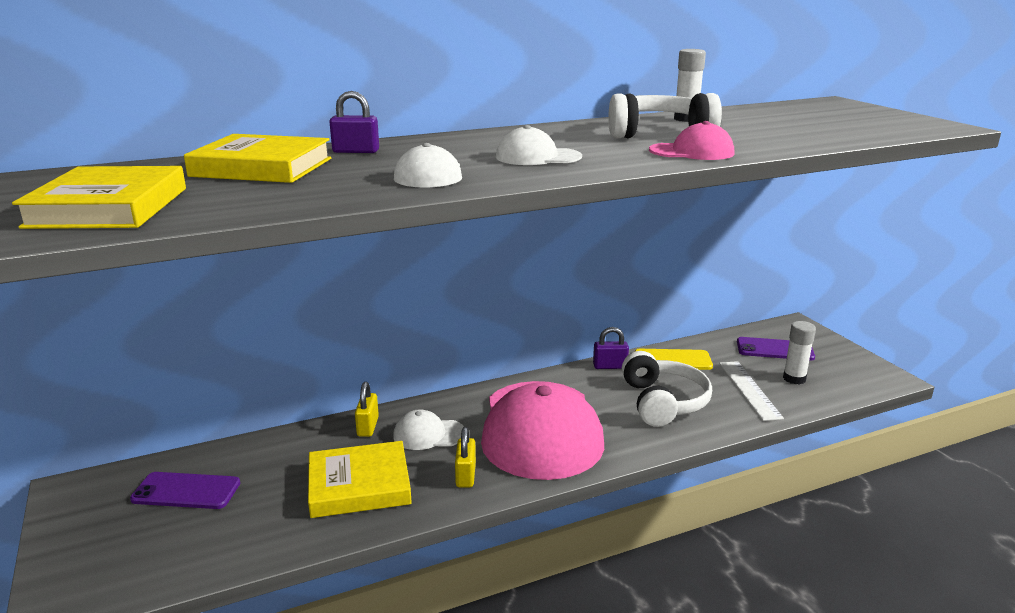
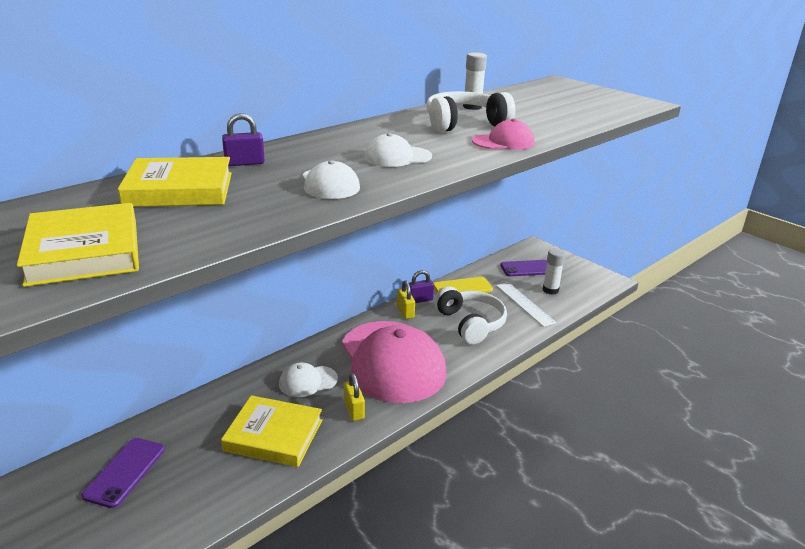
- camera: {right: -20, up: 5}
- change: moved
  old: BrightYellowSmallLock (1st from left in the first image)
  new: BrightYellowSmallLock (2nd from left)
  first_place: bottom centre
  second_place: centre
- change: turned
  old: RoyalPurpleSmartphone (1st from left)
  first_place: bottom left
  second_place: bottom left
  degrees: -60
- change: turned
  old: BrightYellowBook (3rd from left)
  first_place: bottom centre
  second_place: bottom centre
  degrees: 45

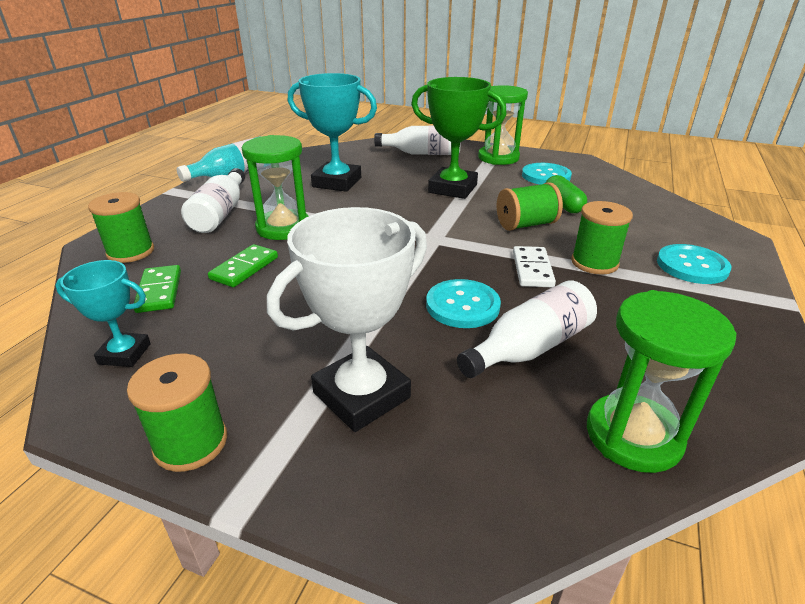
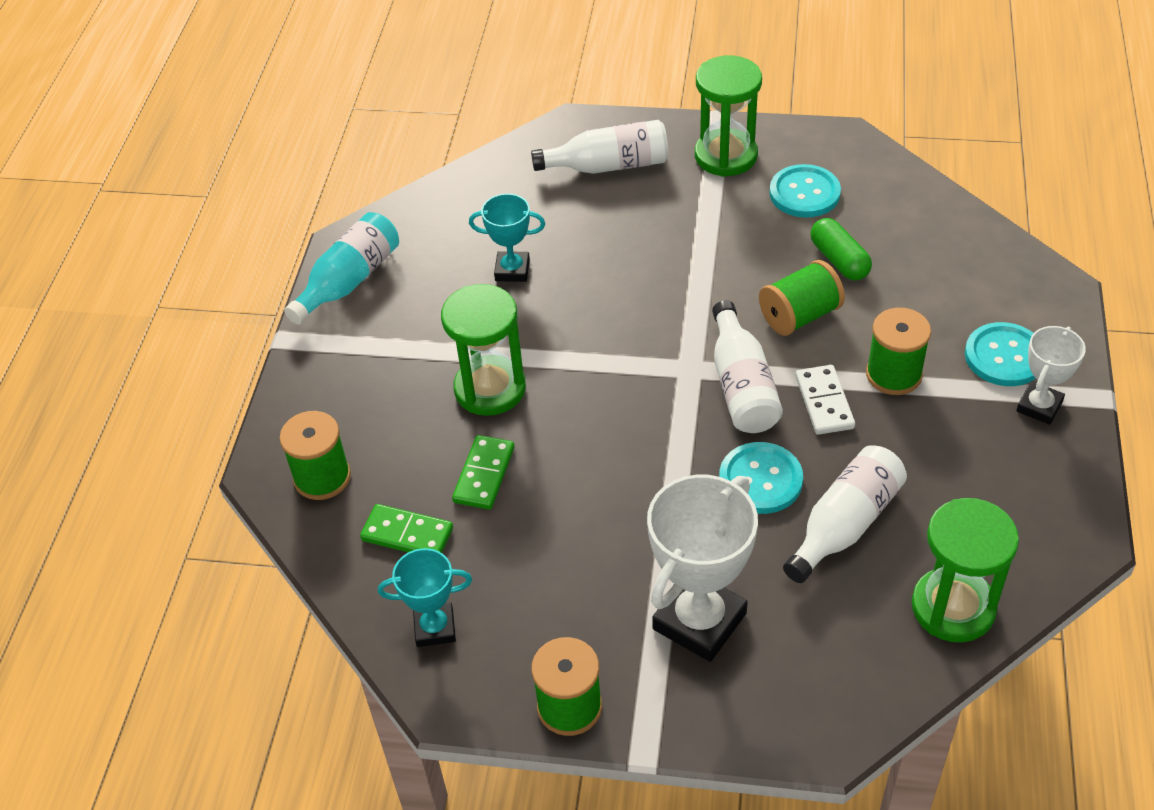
- camera: {right: -10, up: 15}
- change: removed
  old: LeafGreenAwardCup
  first_place: top centre
- change: added
  new: WhiteAwardCup (2nd from left)
  second_place: middle right
- change: moved
  old: WhiteFlask (1st from left in the first image)
  new: WhiteFlask (2nd from left)
  first_place: top left
  second_place: centre
- change: turned
  old: LeafGreenDominoTile (1st from left)
  first_place: middle left
  second_place: centre
  degrees: -45
- change: resized
  old: AquaAwardCup (2nd from left)
  first_place: top centre
  second_place: top centre
  factor: 0.57

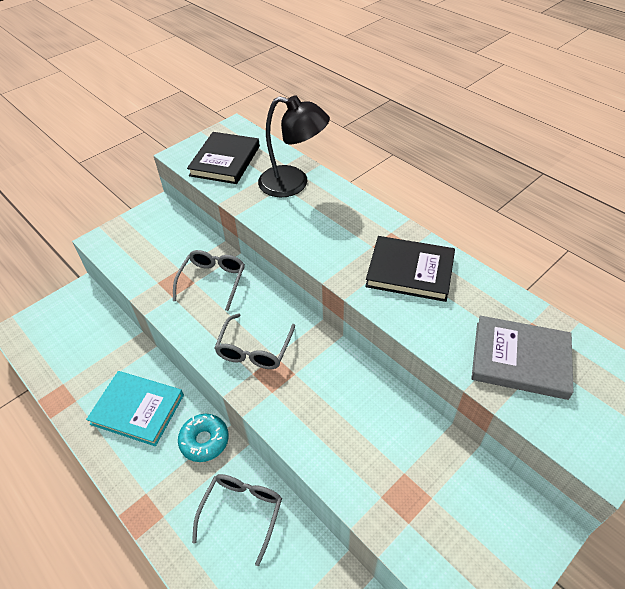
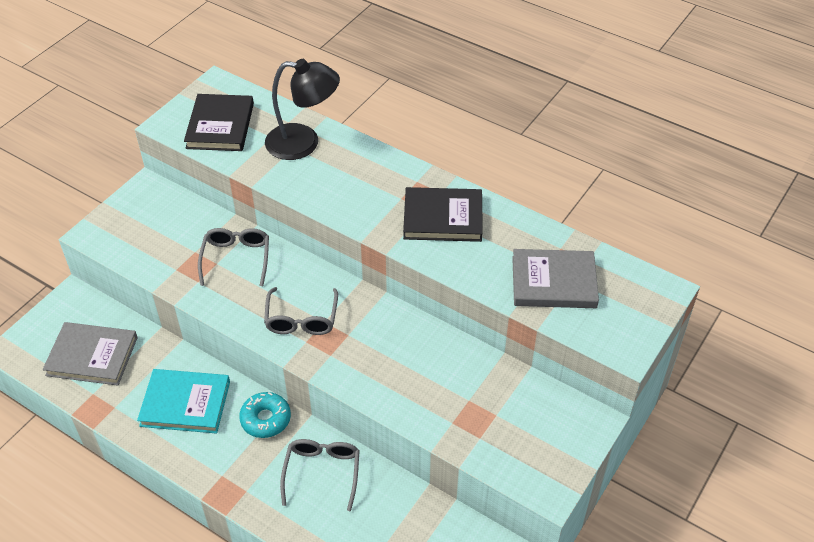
- camera: {right: -15, up: 0}
- change: added
  new: AshGreyBook (1st from left)
  second_place: middle left

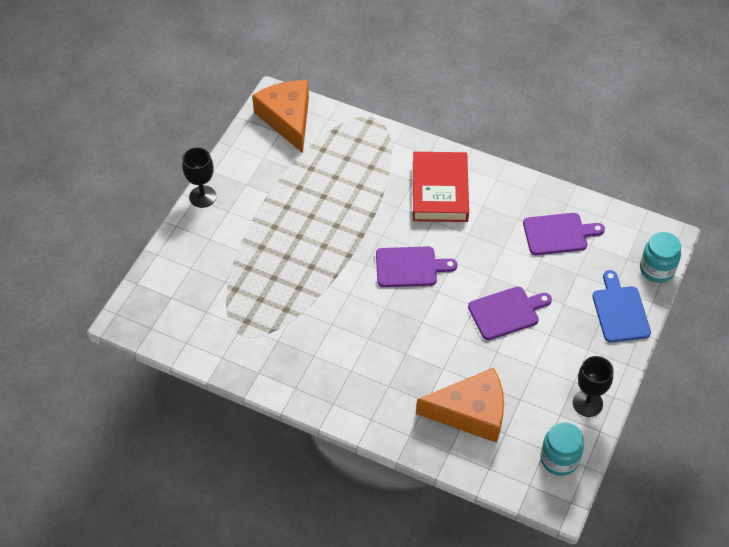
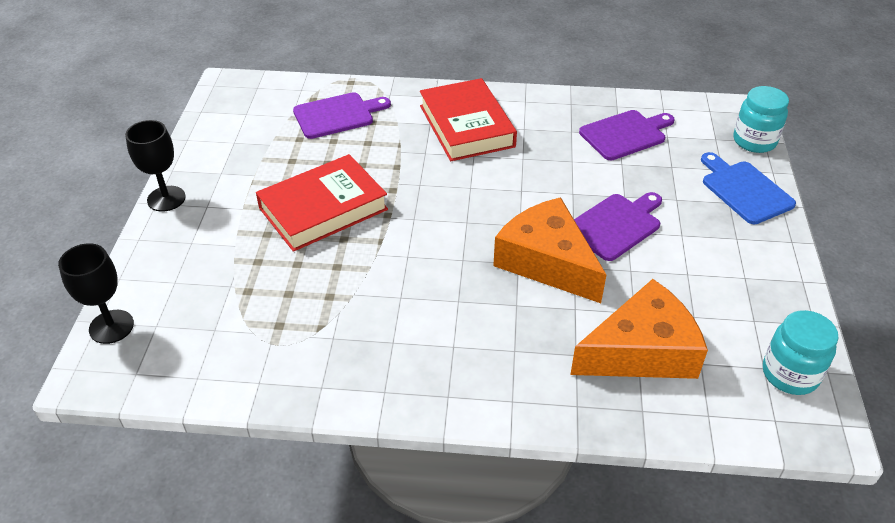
- camera: {right: -20, up: -10}
- change: added
  new: ScarletBook (1st from left)
  second_place: centre
- change: moved
  old: OrangePieceOfCheese (1st from left)
  first_place: top centre
  second_place: centre
- change: moved
  old: RoyalPurpleChoppingBoard (1st from left)
  first_place: centre
  second_place: top centre
- change: moved
  old: BlackChalice (2nd from left in the first image)
  new: BlackChalice (1st from left)
  first_place: bottom right
  second_place: middle left

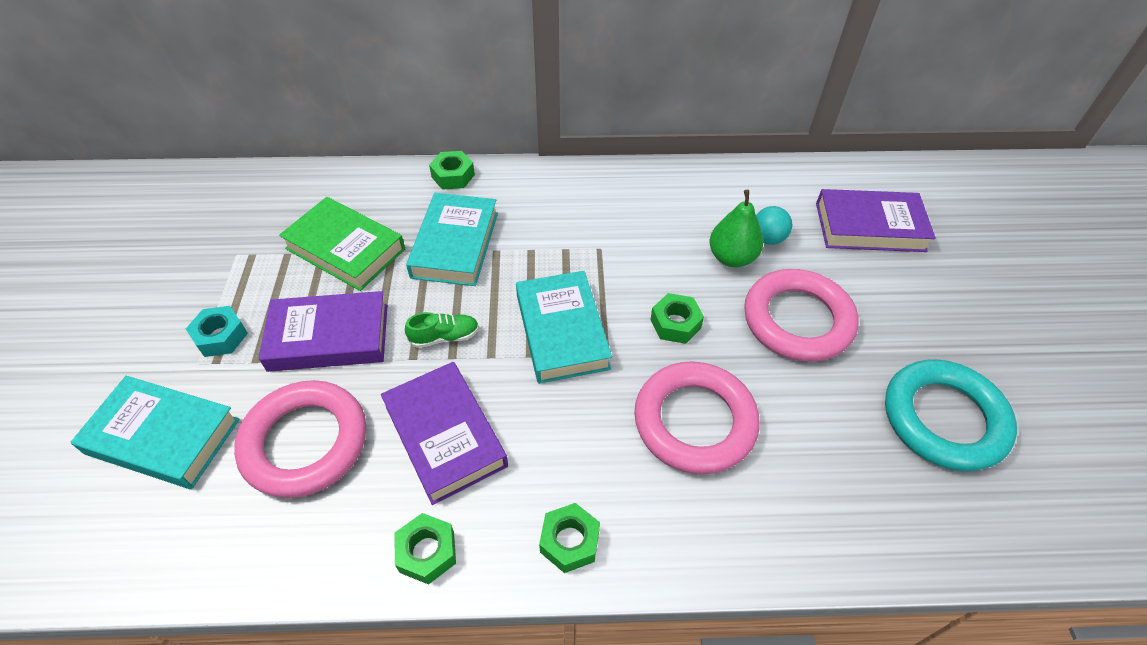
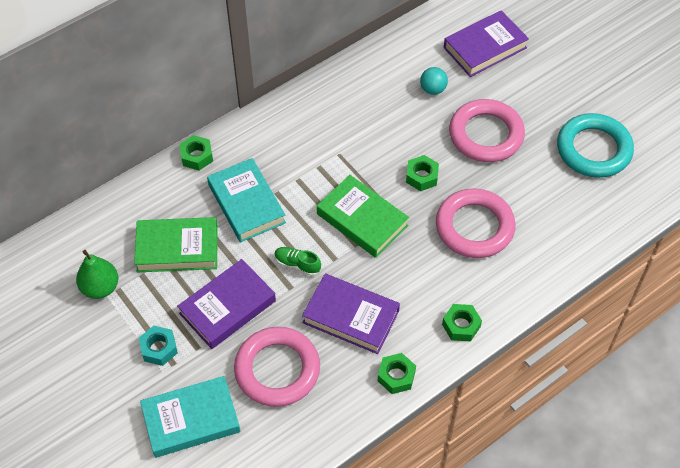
- camera: {right: -35, up: 5}
- change: moved
  old: LeafGreenPearFruit
  first_place: centre
  second_place: middle left
- change: recoloured
  old: AquaBook (3rd from left)
  new: LeafGreenBook (2nd from left)
  first_place: centre
  second_place: centre
- change: turned
  old: LeafGreenSneaker
  first_place: centre
  second_place: centre
  degrees: -105

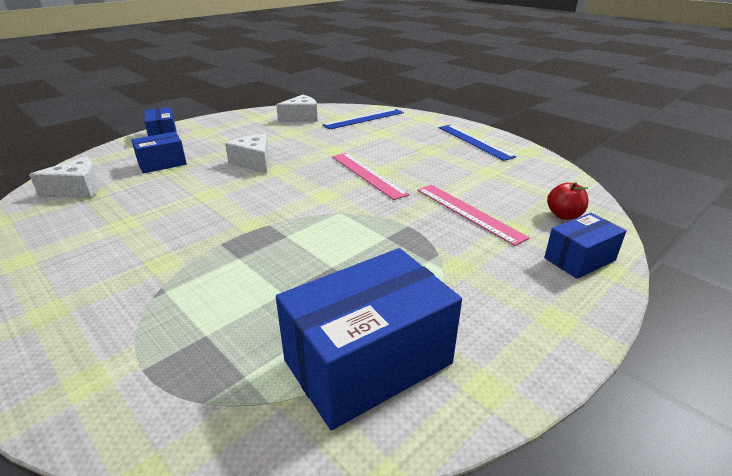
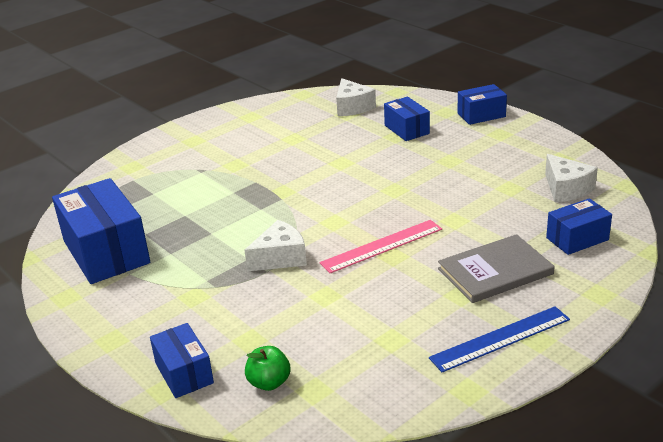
- camera: {right: 95, up: 0}
- change: removed
  old: RosyRuler (2nd from left)
  first_place: centre
- change: added
  new: AshGreyBook
  second_place: middle right
- change: moved
  old: WhitePieceOfCheese (2nd from left in the first image)
  new: WhitePieceOfCheese (1st from left)
  first_place: top centre
  second_place: centre
- change: replaced
  old: CobaltRuler (1st from left)
  new: CobaltBox (5th from left)
  first_place: top centre
  second_place: middle right
- change: recoloured
  old: ScarletAppleFruit
  new: LeafGreenAppleFruit
  first_place: middle right
  second_place: bottom centre

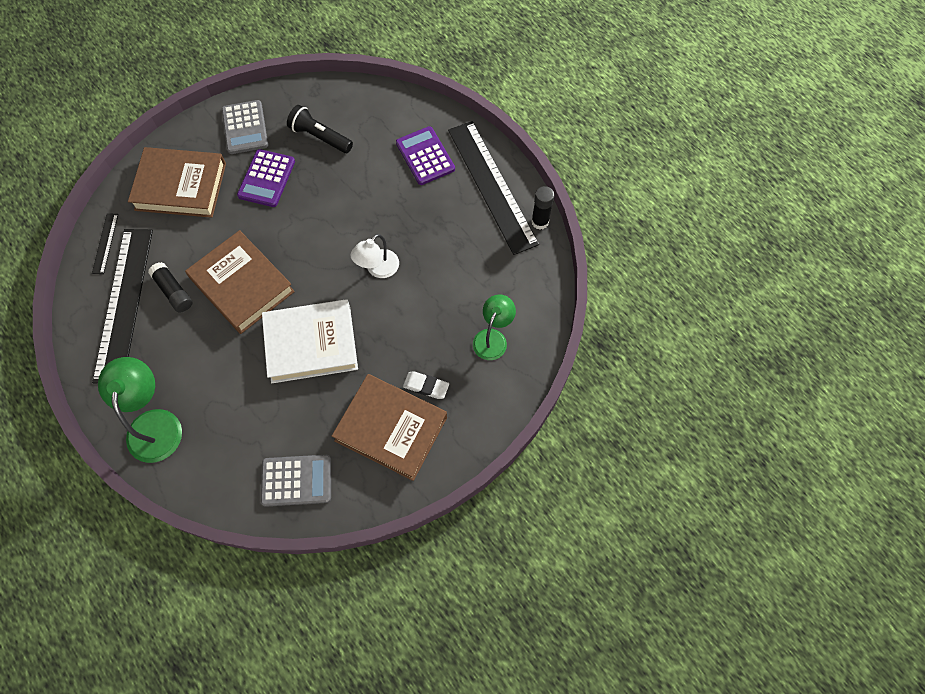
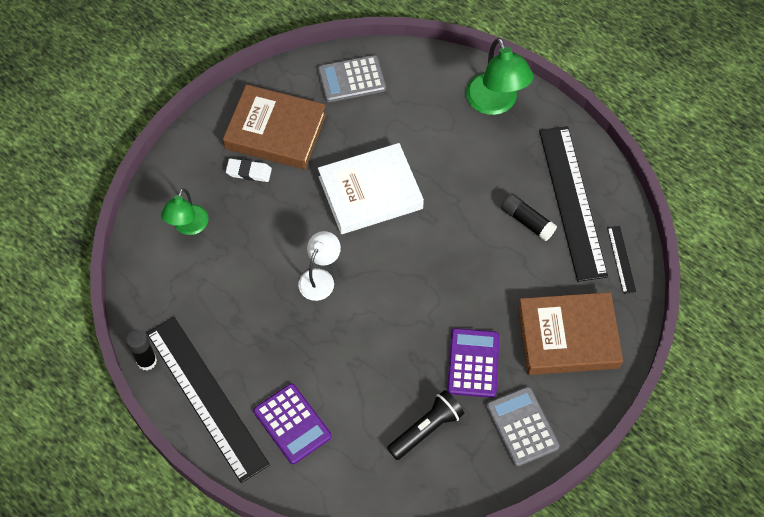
- camera: {right: 170, up: -5}
- change: removed
  old: BrownBook (2nd from left)
  first_place: middle left
- change: turned
  old: BlackPocketTorch
  first_place: top centre
  second_place: bottom centre
  degrees: -60

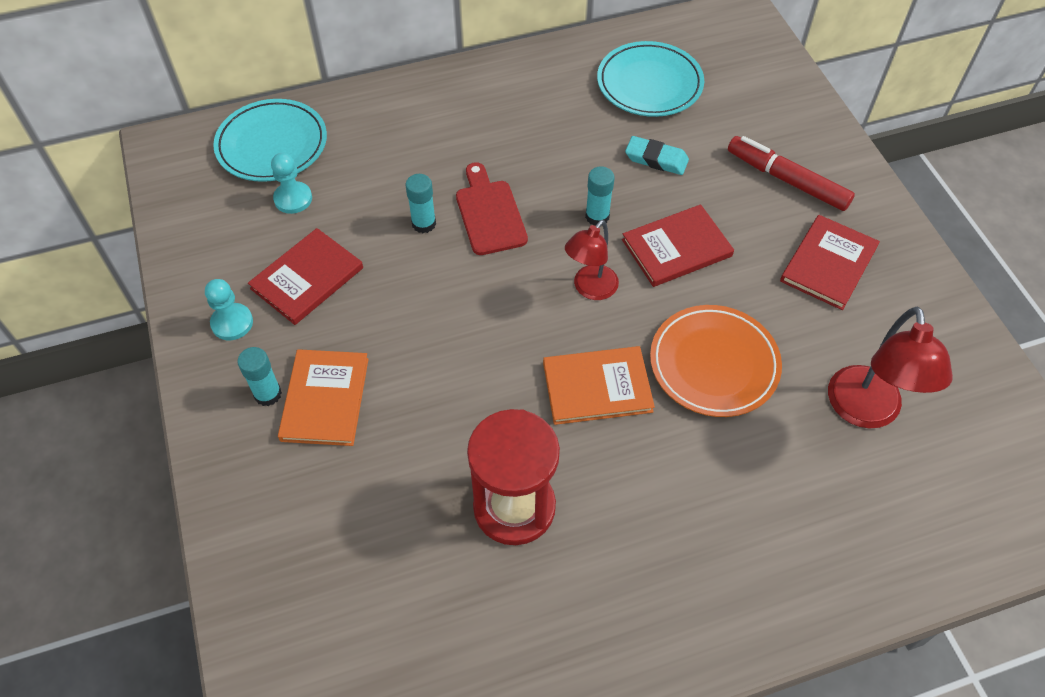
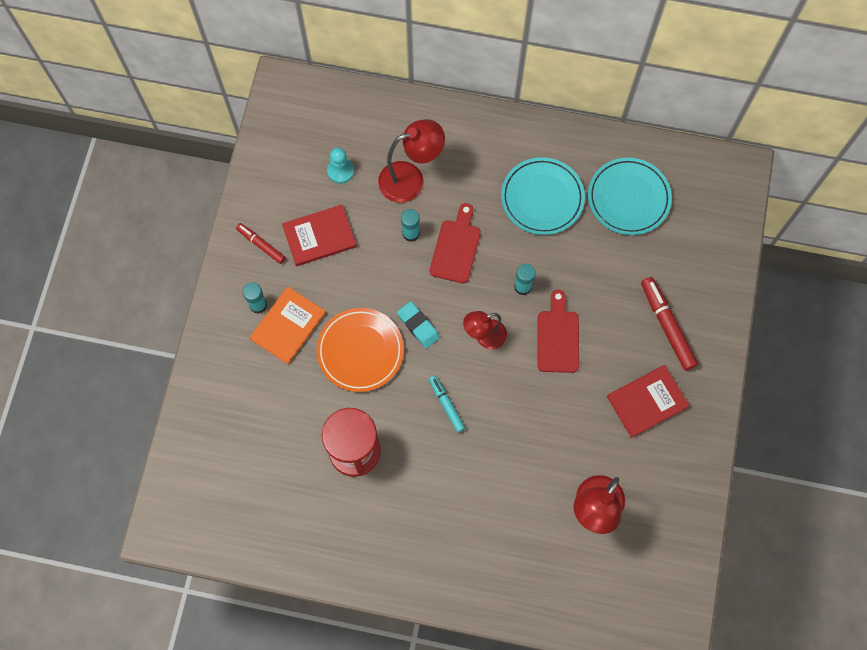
- camera: {right: 30, up: 15}
- change: added
  new: ScarletDeskLamp (1st from left)
  second_place: top centre
- change: moved
  old: AquaDinnerPlate (1st from left)
  first_place: top left
  second_place: top centre
- change: moved
  old: AquaGumEraser
  first_place: top centre
  second_place: centre
- change: moved
  old: OrangeDinnerPlate
  first_place: middle right
  second_place: centre
- change: replaced
  old: AquaChessPawn (1st from left)
  new: ScarletFeltPen (1st from left)
  first_place: middle left
  second_place: middle left
- change: replaced
  old: OrangeBook (2nd from left)
  new: AquaFeltPen
  first_place: centre
  second_place: centre
- change: replaced
  old: ScarletBook (2nd from left)
  new: ScarletChoppingBoard (2nd from left)
  first_place: centre
  second_place: centre

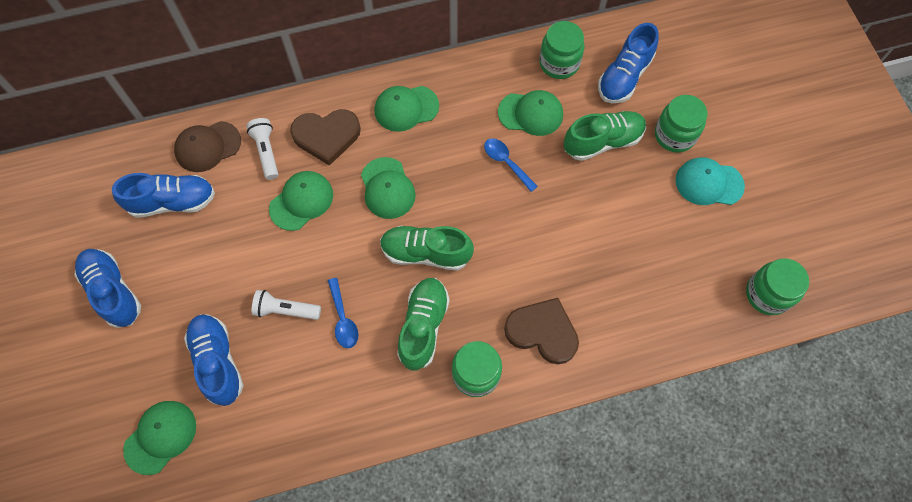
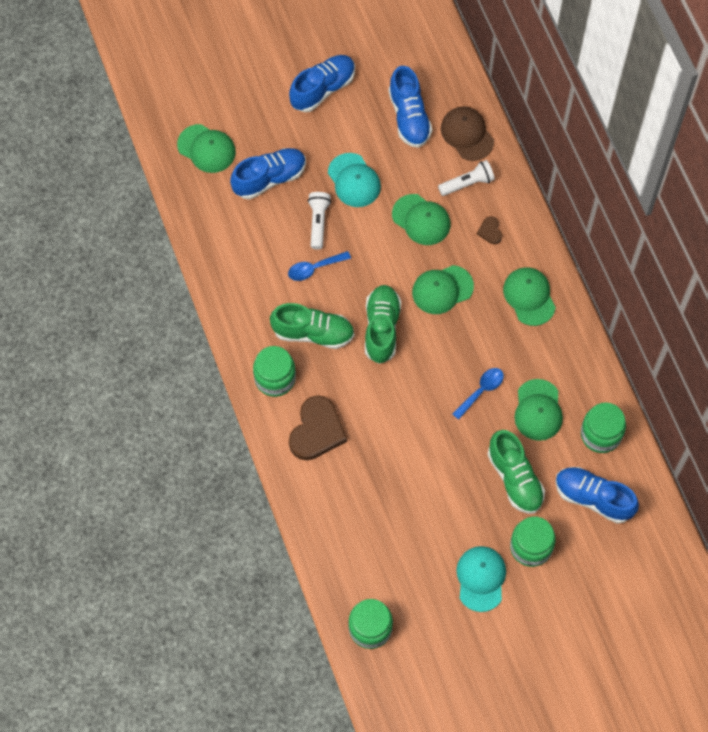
- camera: {right: 85, up: 0}
- change: added
  new: AquaCap (1st from left)
  second_place: top centre
- change: resized
  old: BrownLoveHeart (1st from left in the first image)
  first_place: top centre
  second_place: top right
  factor: 0.45

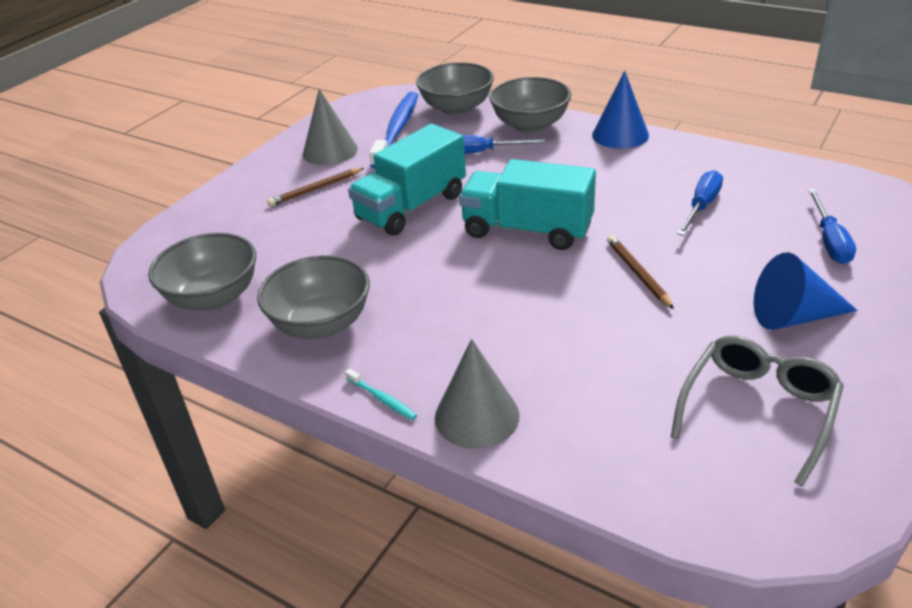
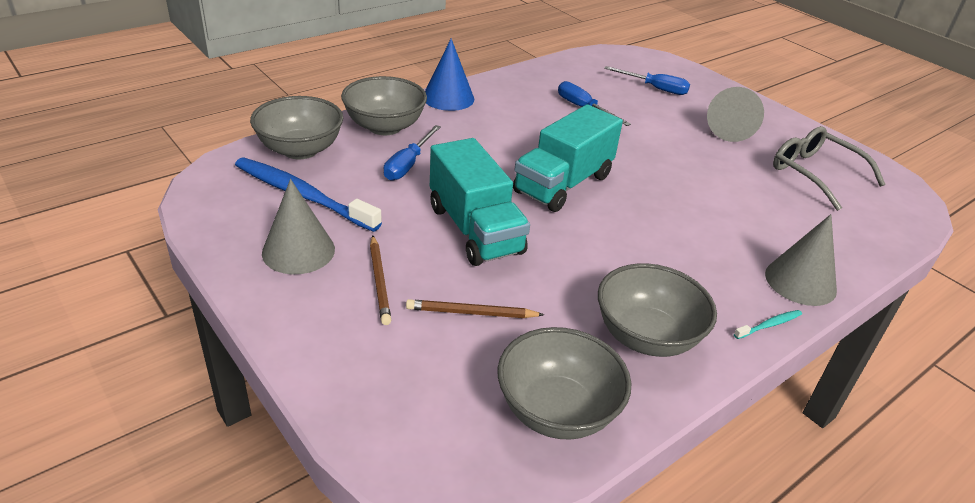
- camera: {right: -75, up: 0}
- change: moved
  old: BrownLeadPencil (2nd from left)
  first_place: middle right
  second_place: centre
- change: recoloured
  old: CobaltConeShape (2nd from left)
  new: AshGreyConeShape (2nd from left)
  first_place: middle right
  second_place: top right

